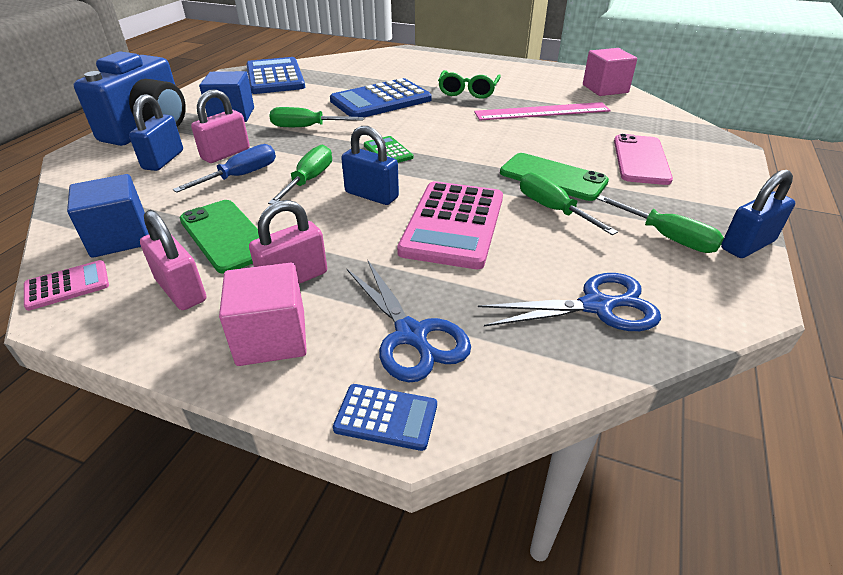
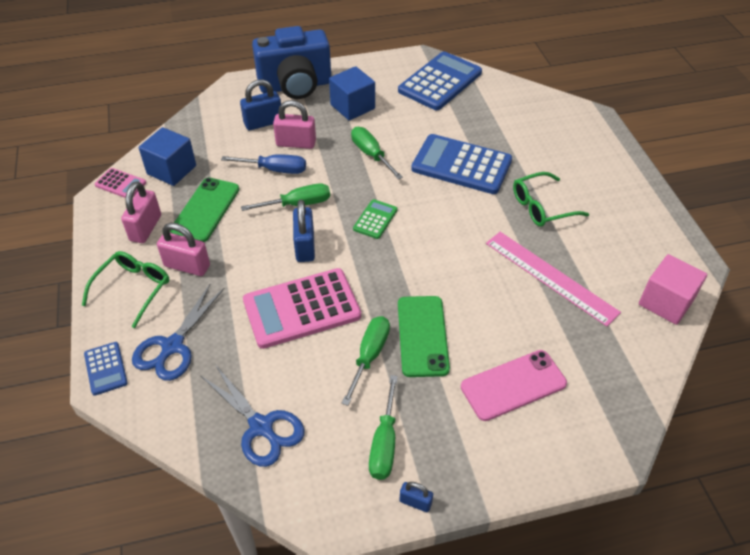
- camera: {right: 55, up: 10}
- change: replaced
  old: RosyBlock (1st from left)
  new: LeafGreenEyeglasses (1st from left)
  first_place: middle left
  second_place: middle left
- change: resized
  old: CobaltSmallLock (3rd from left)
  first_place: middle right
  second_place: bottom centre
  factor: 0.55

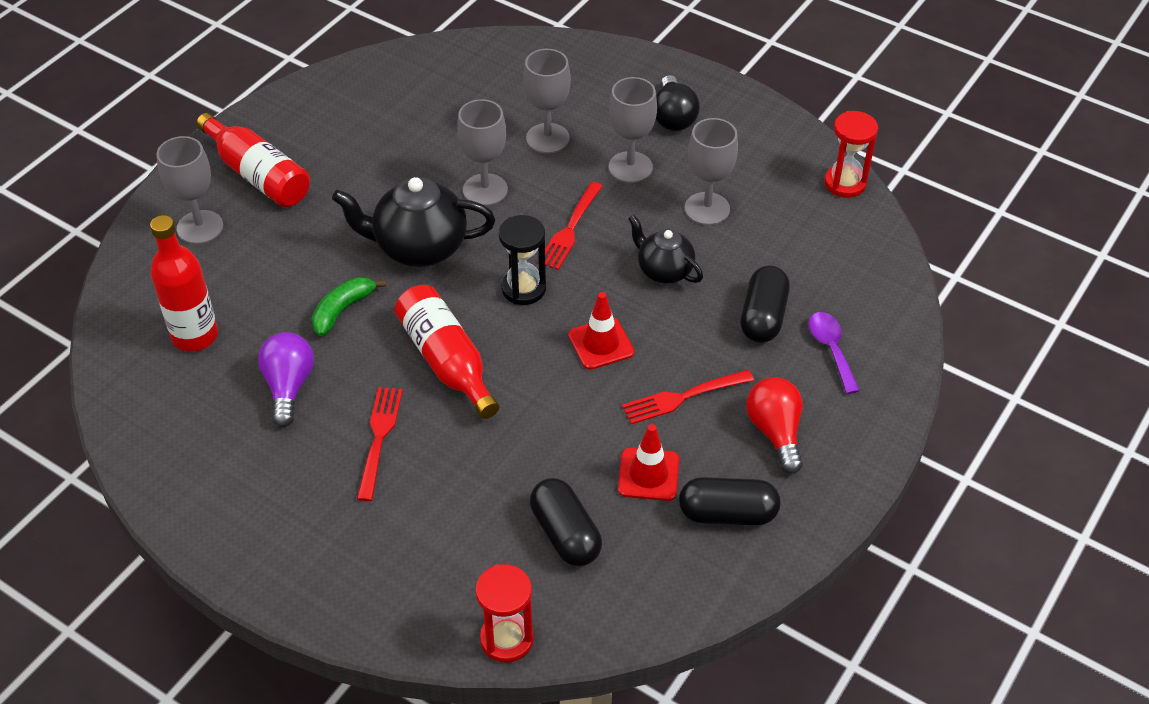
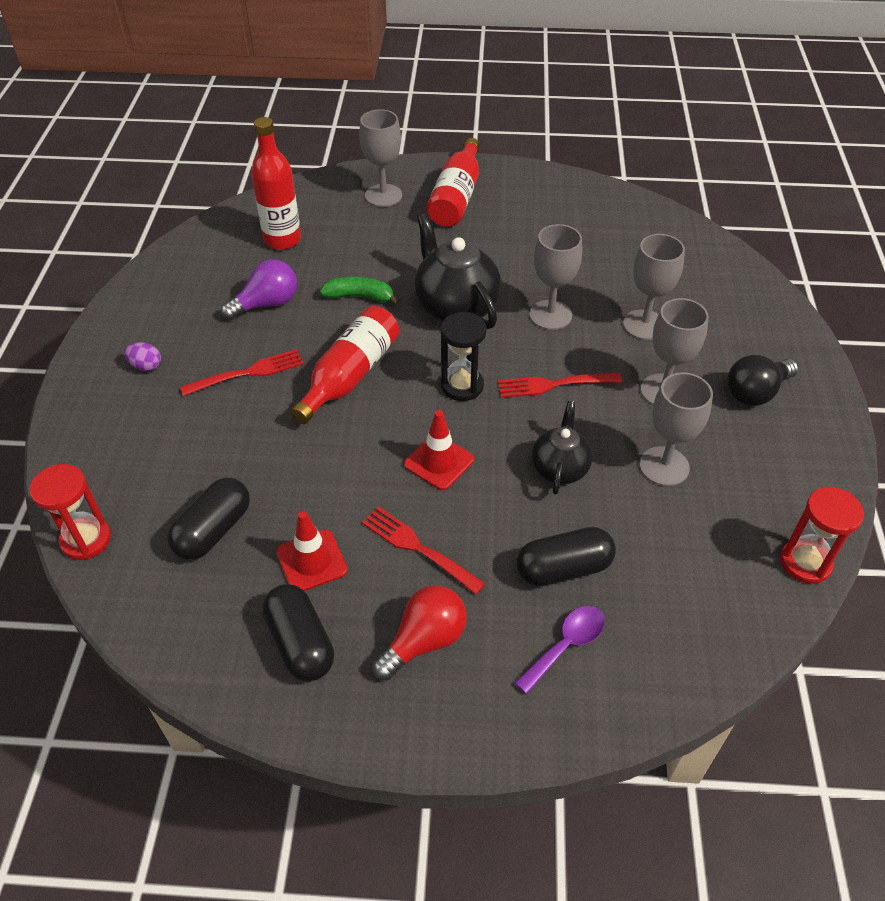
- camera: {right: 60, up: 0}
- change: added
  new: RoyalPurpleEggShape
  second_place: middle left

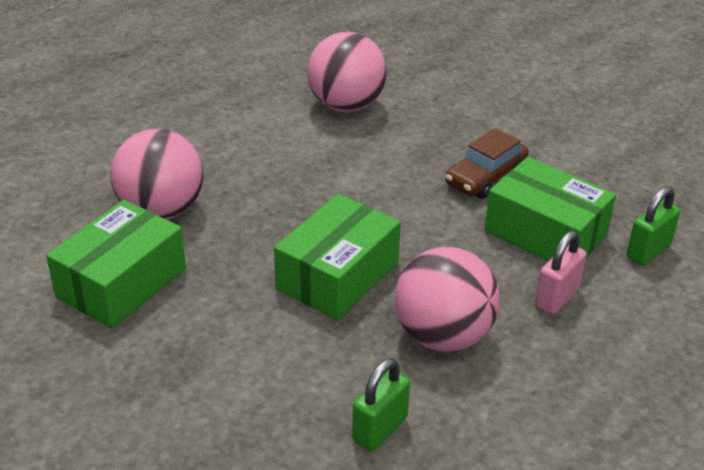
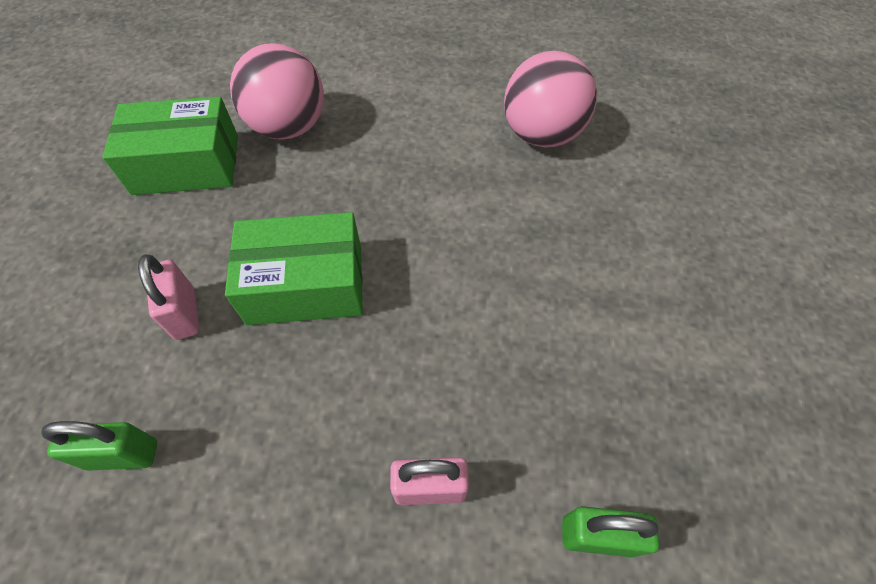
- camera: {right: 50, up: 20}
- change: removed
  old: RosyBall (3rd from left)
  first_place: centre
- change: removed
  old: BrownAutomobile
  first_place: middle right
- change: removed
  old: LeafGreenBox (3rd from left)
  first_place: middle right
- change: added
  new: RosySmallLock (1st from left)
  second_place: middle left

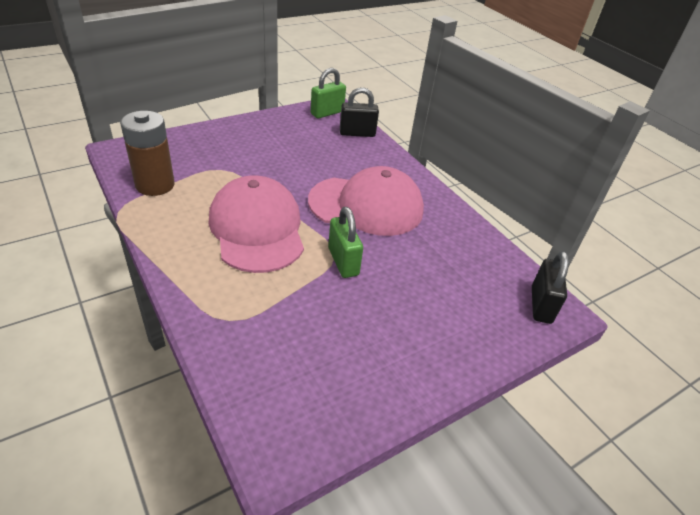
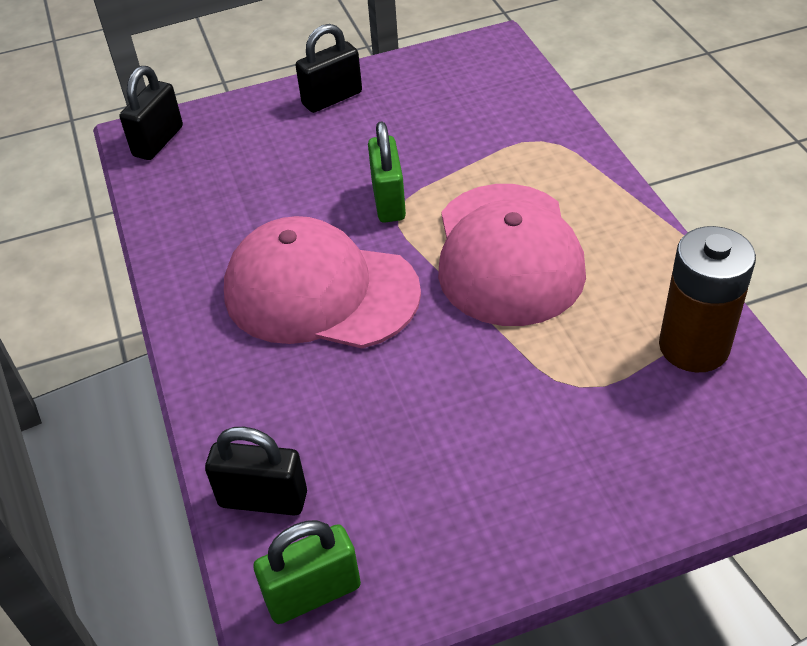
- camera: {right: -160, up: 5}
- change: added
  new: BlackSmallLock (3rd from left)
  second_place: top centre

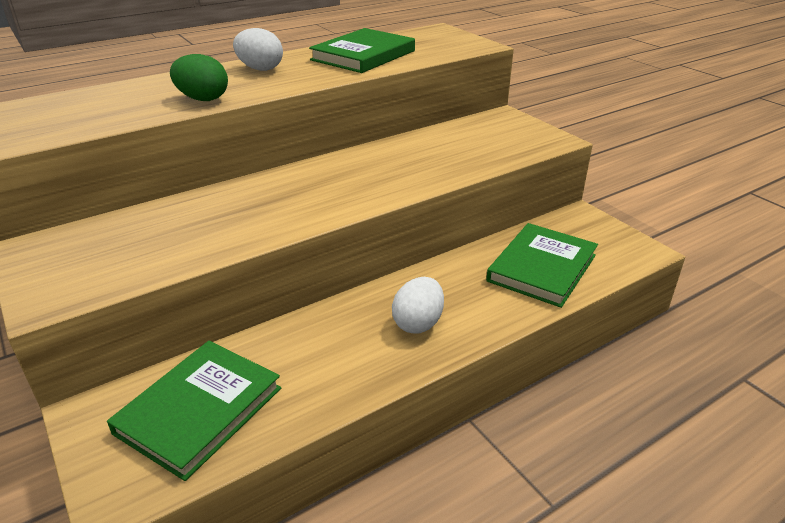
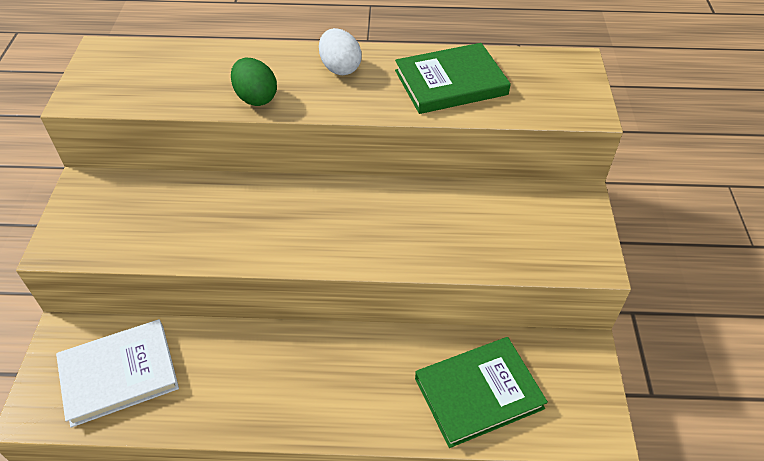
- camera: {right: 35, up: 15}
- change: removed
  old: WhiteEggShape (2nd from left)
  first_place: centre
- change: recoloured
  old: LeafGreenBook (1st from left)
  new: WhiteBook
  first_place: bottom left
  second_place: bottom left

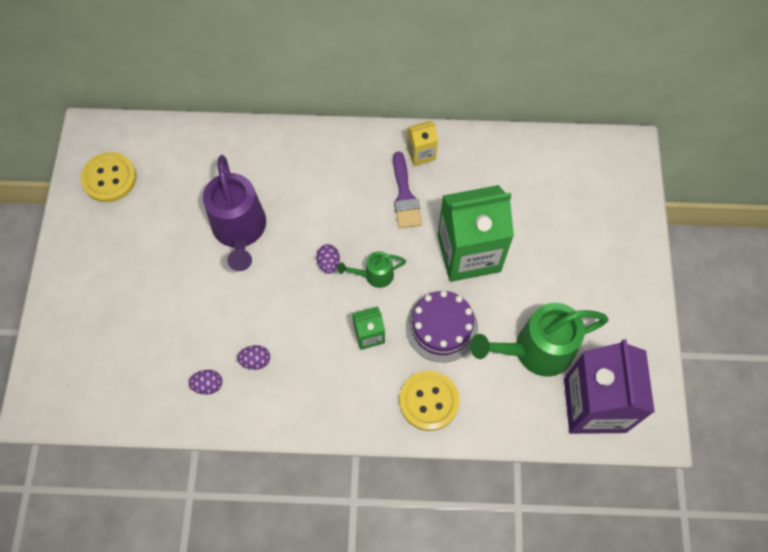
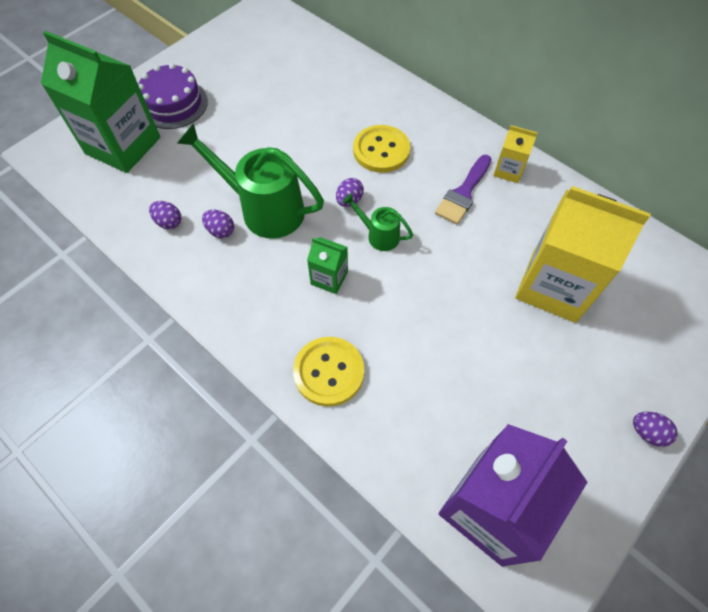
- camera: {right: 40, up: -5}
- change: removed
  old: RoyalPurpleSprinklingCan
  first_place: middle left
- change: added
  new: BrightYellowMilkCarton (2nd from left)
  second_place: middle right
- change: added
  new: RoyalPurpleEggShape (4th from left)
  second_place: bottom right
- change: moved
  old: BrightYellowShirtButton (1st from left in the first image)
  new: BrightYellowShirtButton (2nd from left)
  first_place: top left
  second_place: top centre
- change: moved
  old: RoyalPurpleCake
  first_place: centre
  second_place: top left
- change: moved
  old: LeafGreenMilkCarton (2nd from left in the first image)
  new: LeafGreenMilkCarton (1st from left)
  first_place: centre
  second_place: top left
- change: moved
  old: LeafGreenSprinklingCan (2nd from left in the first image)
  new: LeafGreenSprinklingCan (1st from left)
  first_place: middle right
  second_place: top centre

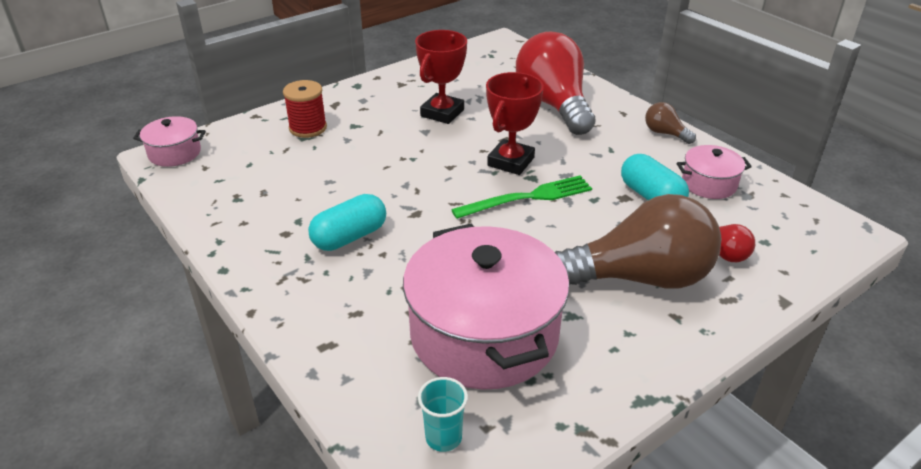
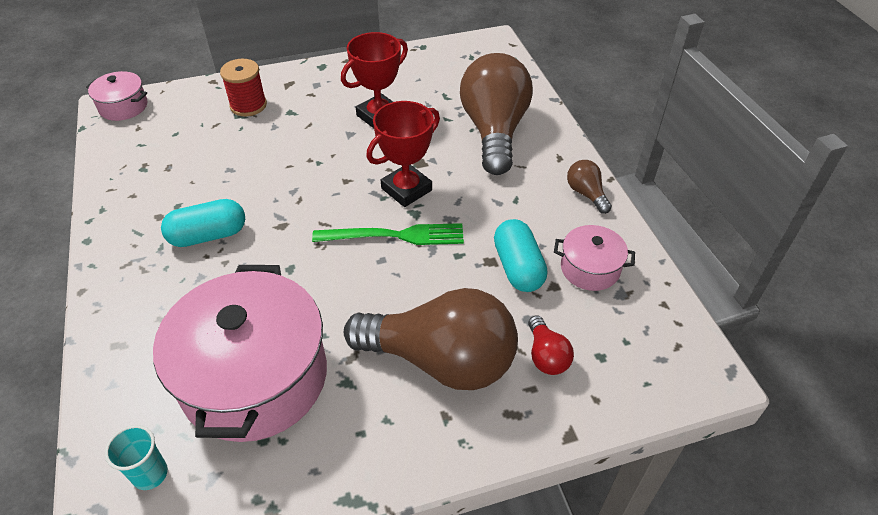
- camera: {right: 20, up: 10}
- change: recoloured
  old: ScarletLightbulb (1st from left)
  new: BrownLightbulb (2nd from left)
  first_place: top centre
  second_place: top centre

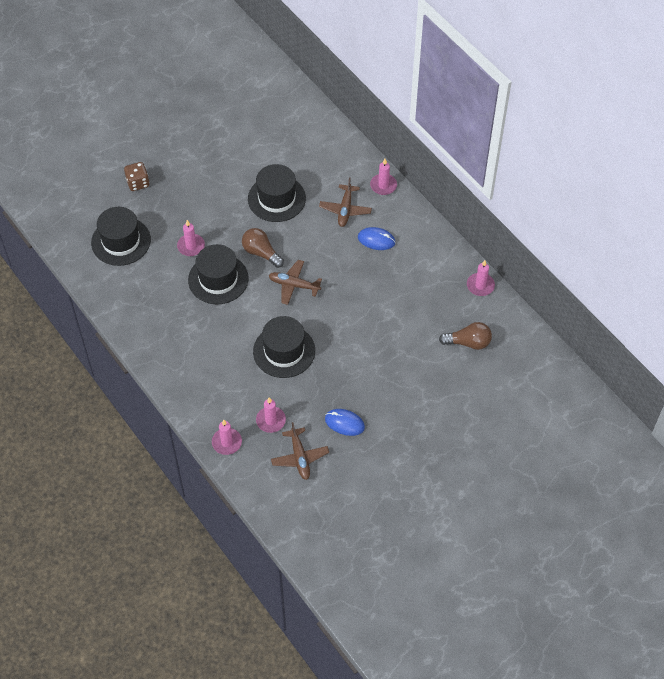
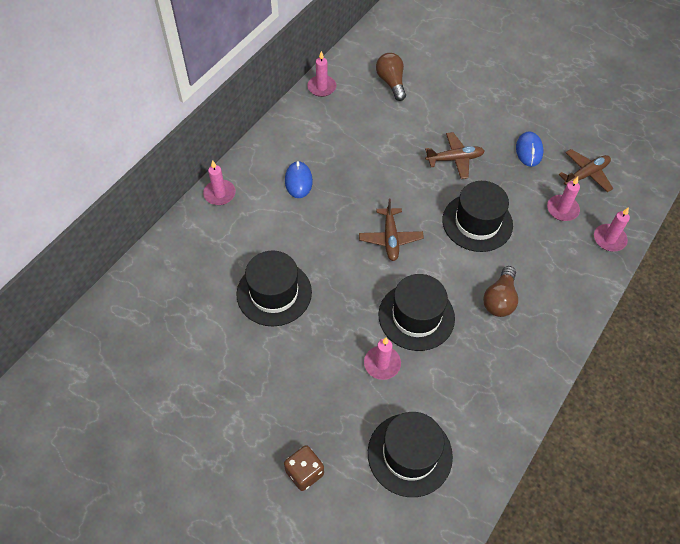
- camera: {right: -110, up: 0}
- change: moved
  old: BrownLightbulb (1st from left in the first image)
  new: BrownLightbulb (2nd from left)
  first_place: centre
  second_place: middle right
- change: moved
  old: BrownPlane (3rd from left in the first image)
  new: BrownPlane (2nd from left)
  first_place: top centre
  second_place: top right

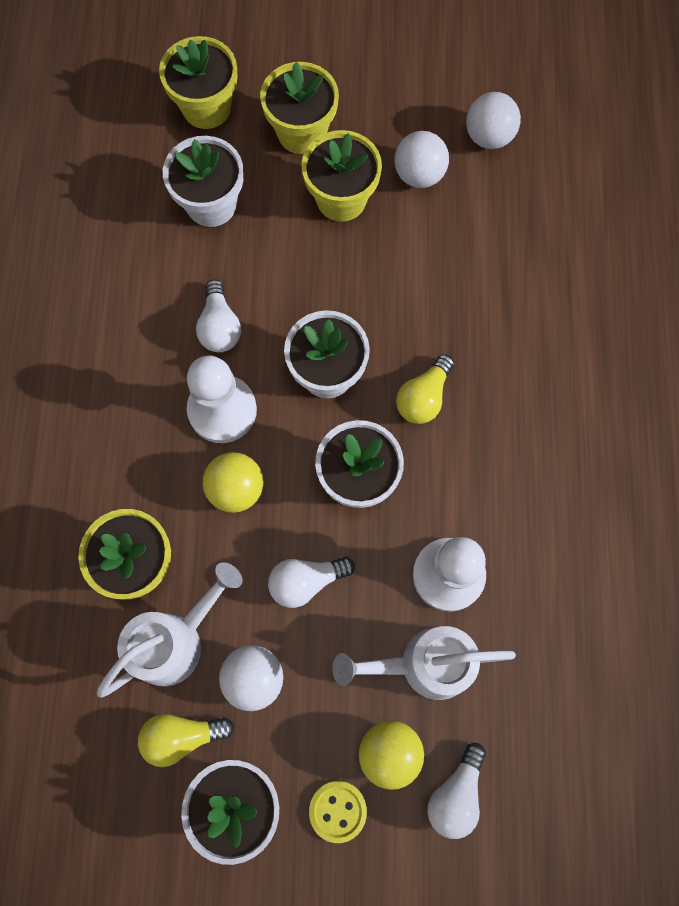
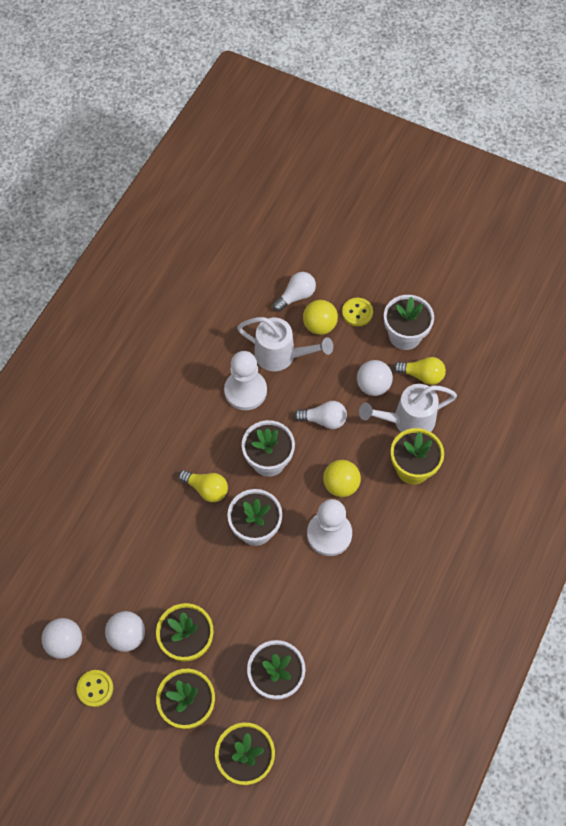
- camera: {right: -155, up: -10}
- change: removed
  old: WhiteLightbulb (1st from left)
  first_place: middle left
- change: added
  new: BrightYellowShirtButton (1st from left)
  second_place: bottom left
- change: turned
  old: BrightYellowLightbulb (2nd from left in the first image)
  first_place: centre
  second_place: centre
  degrees: 60

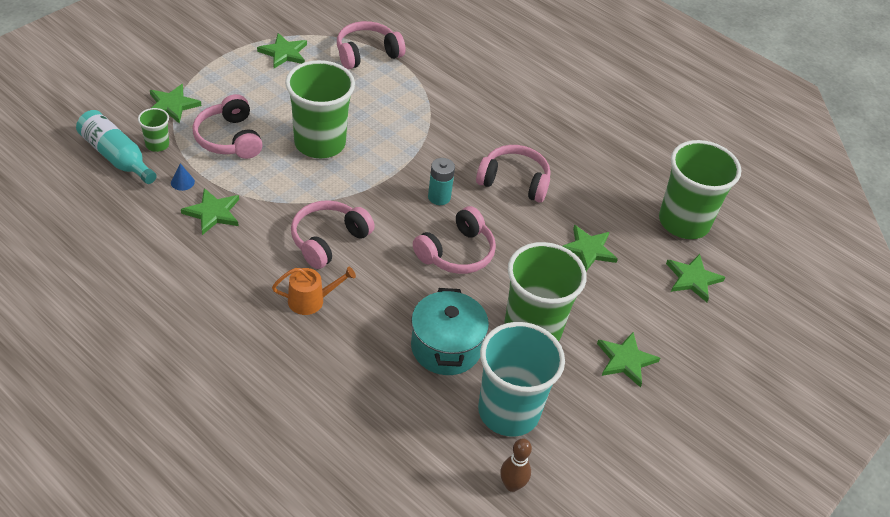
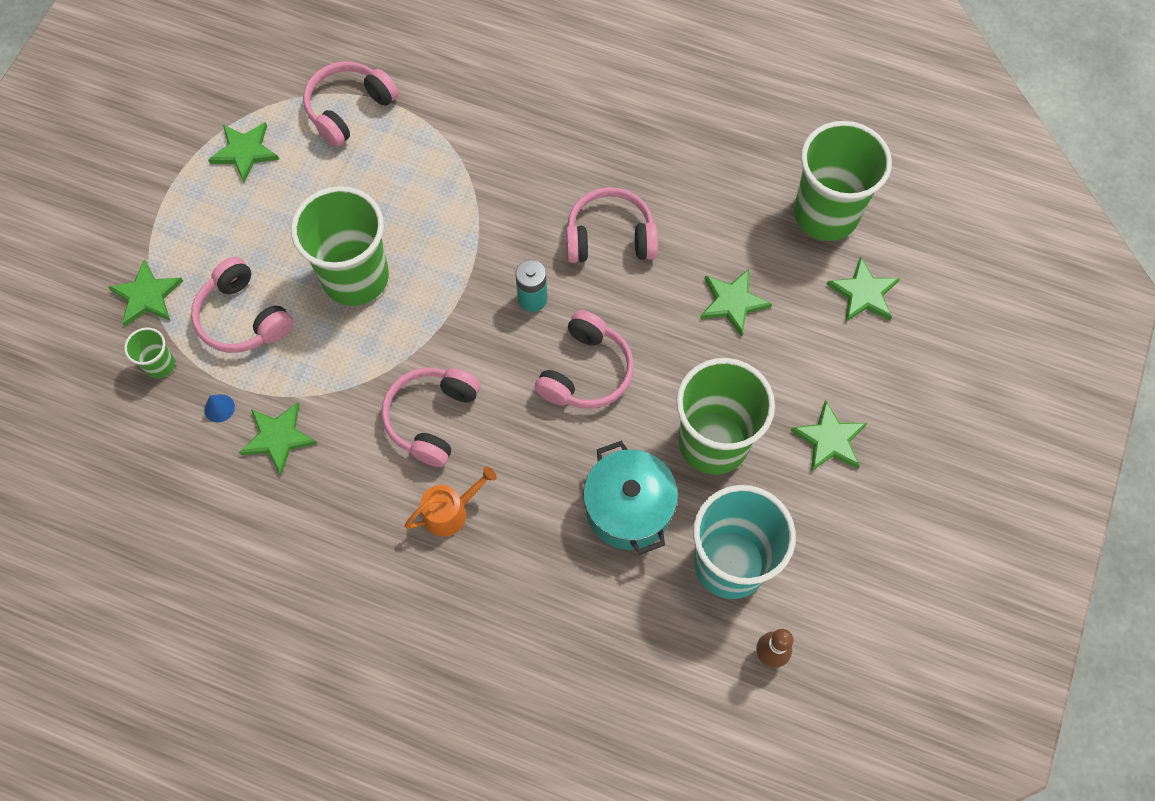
- camera: {right: -15, up: 20}
- change: removed
  old: AquaFlask
  first_place: top left

